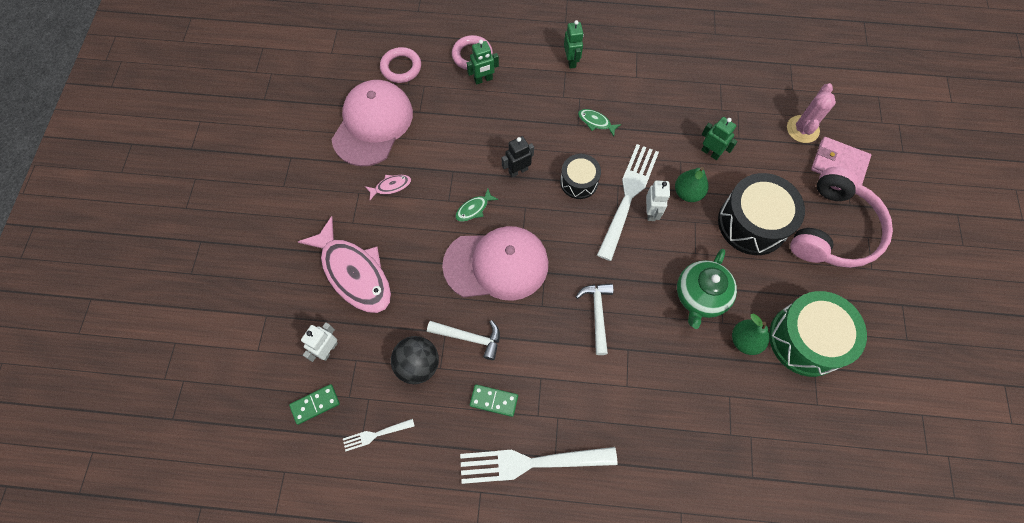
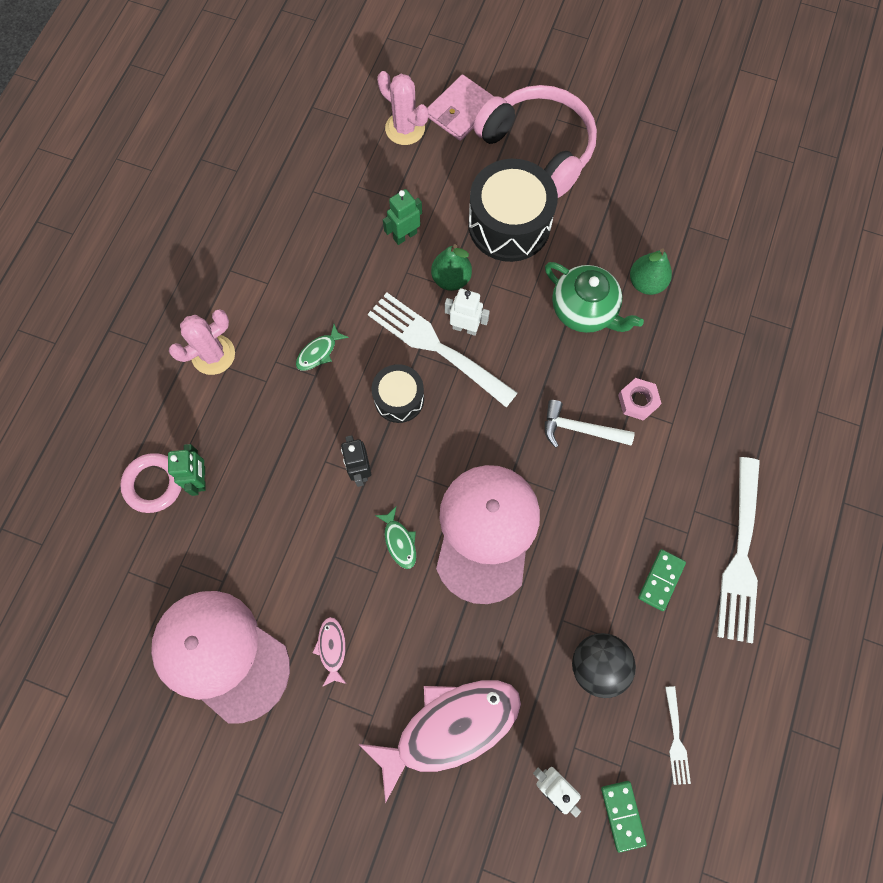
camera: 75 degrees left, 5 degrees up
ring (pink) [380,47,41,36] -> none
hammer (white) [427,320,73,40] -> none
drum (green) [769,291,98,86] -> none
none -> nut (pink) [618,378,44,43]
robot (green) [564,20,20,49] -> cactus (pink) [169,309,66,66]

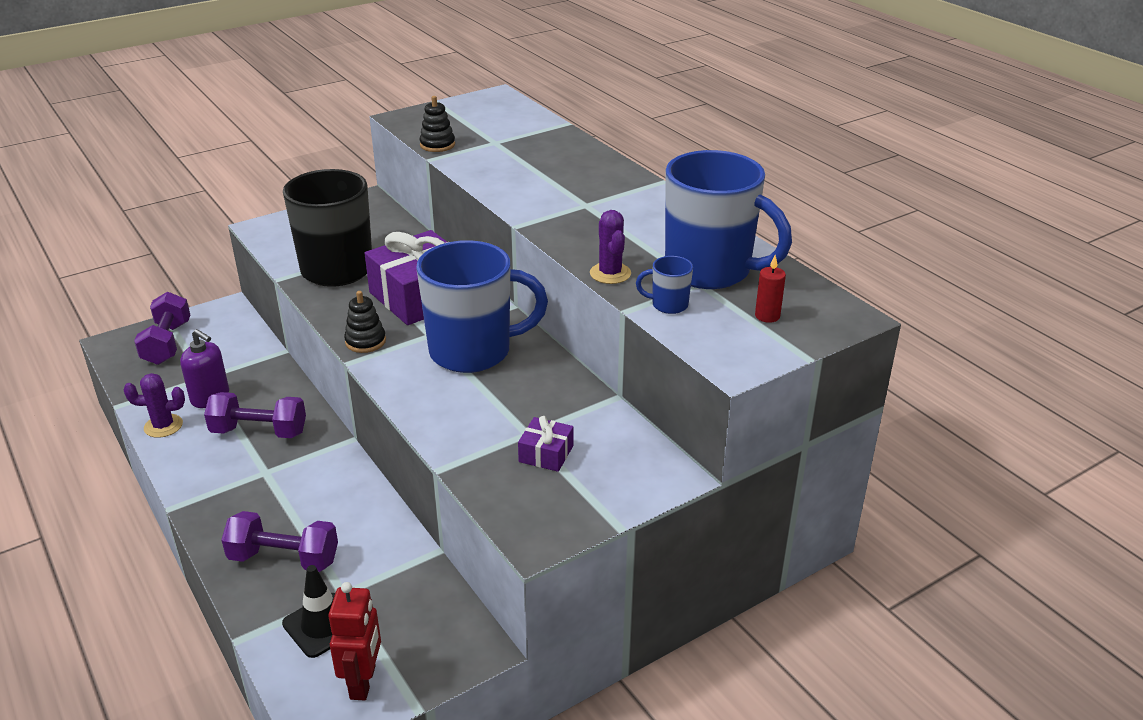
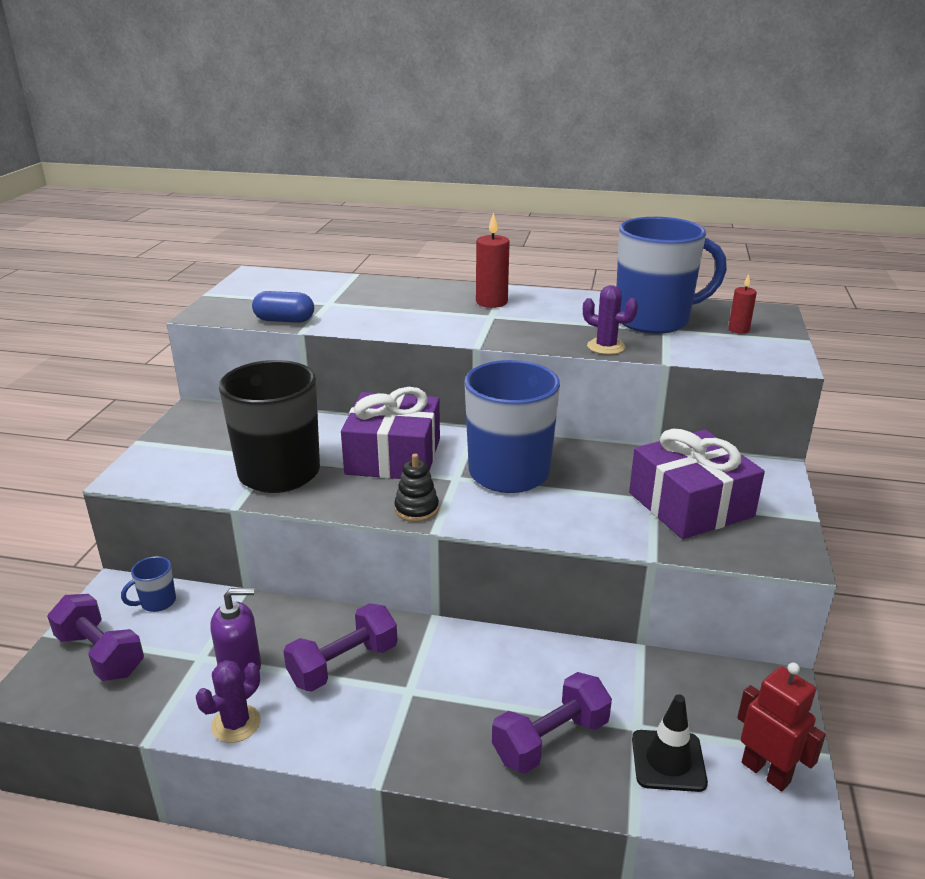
camera: 45 degrees left, 5 degrees down
none -> candle (red) [476,212,34,96]
mug (blue) [636,256,57,58] -> mug (blue) [121,556,55,56], move
stacking toy (black) [420,96,35,56] -> capsule (blue) [252,291,62,32]
gift (purple) [518,416,55,56] -> gift (purple) [629,429,136,110], x2.20

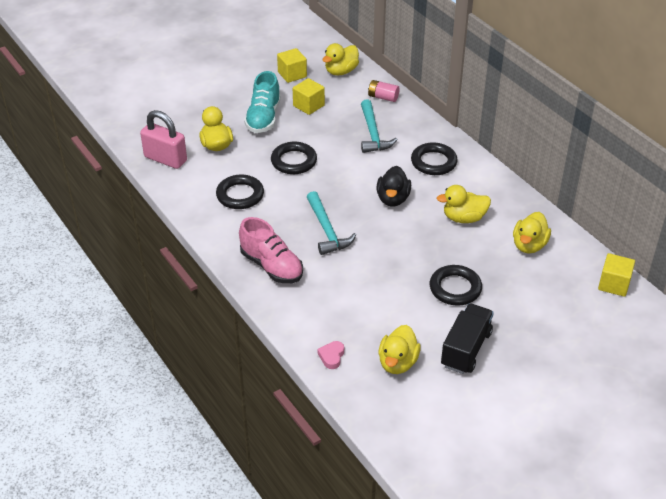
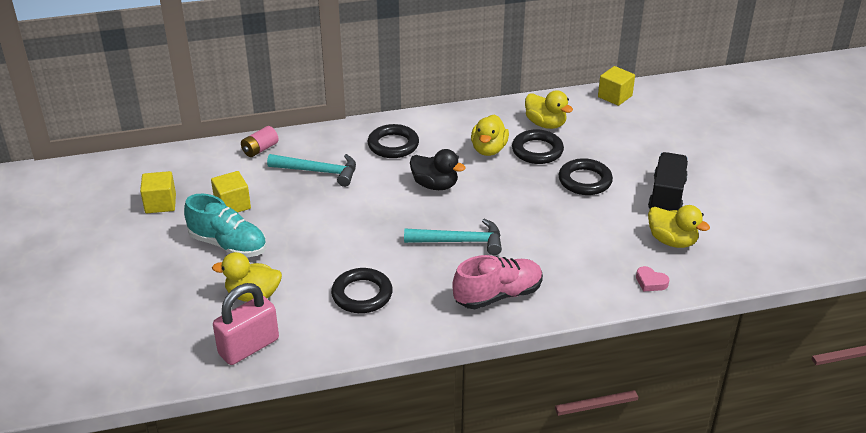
camera: 70 degrees left, 5 degrees down
duck (yellow) [323,43,36,32] -> none
ring (black) [271,142,46,32] -> ring (black) [512,129,52,35], move
truck (black) [441,303,53,71] -> truck (black) [648,152,40,59], 60 degrees clockwise

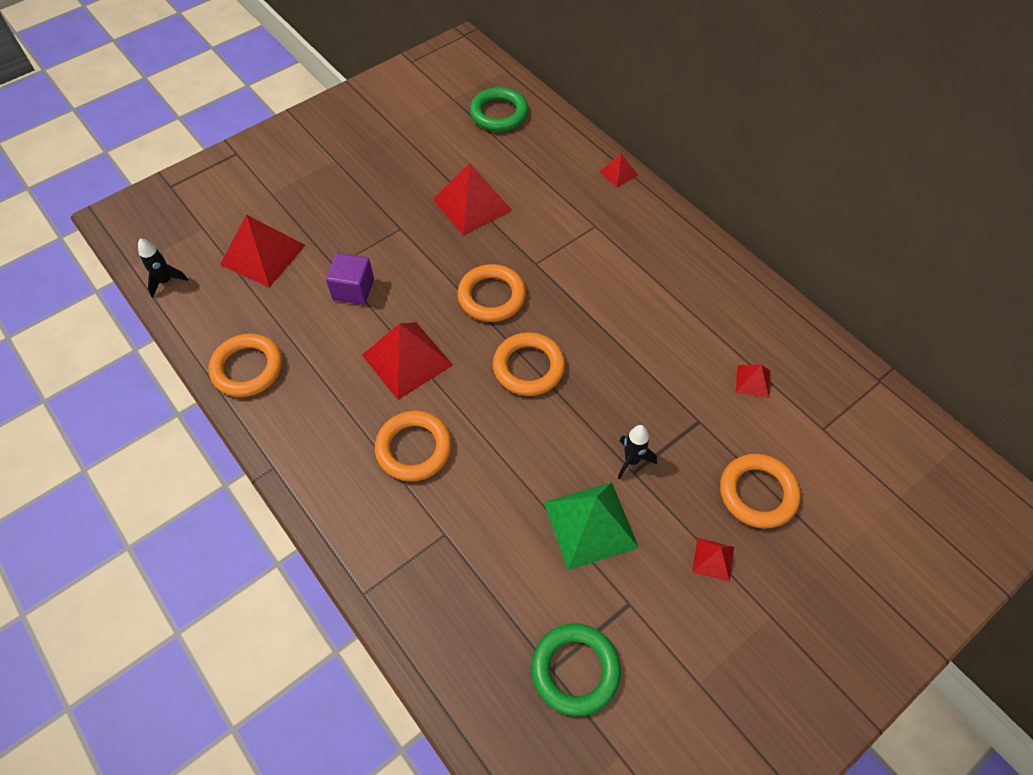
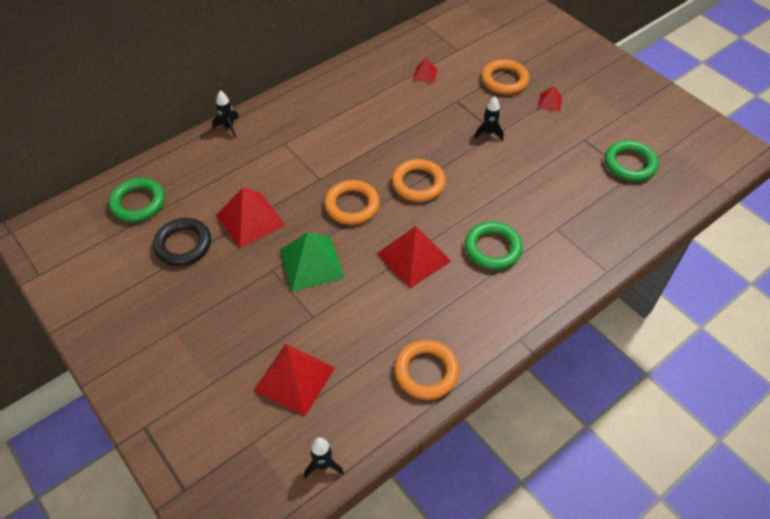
camera: 90 degrees left, 5 degrees down
cube (purple) [326,253,48,52] -> none
none -> ring (black) [153,218,58,48]
pyramid (green) [544,482,95,88] -> pyramid (green) [280,232,65,60], move
pyramid (red) [599,153,39,34] -> rocket (black) [212,91,27,47]
ring (orange) [375,411,77,70] -> ring (green) [465,221,58,49]

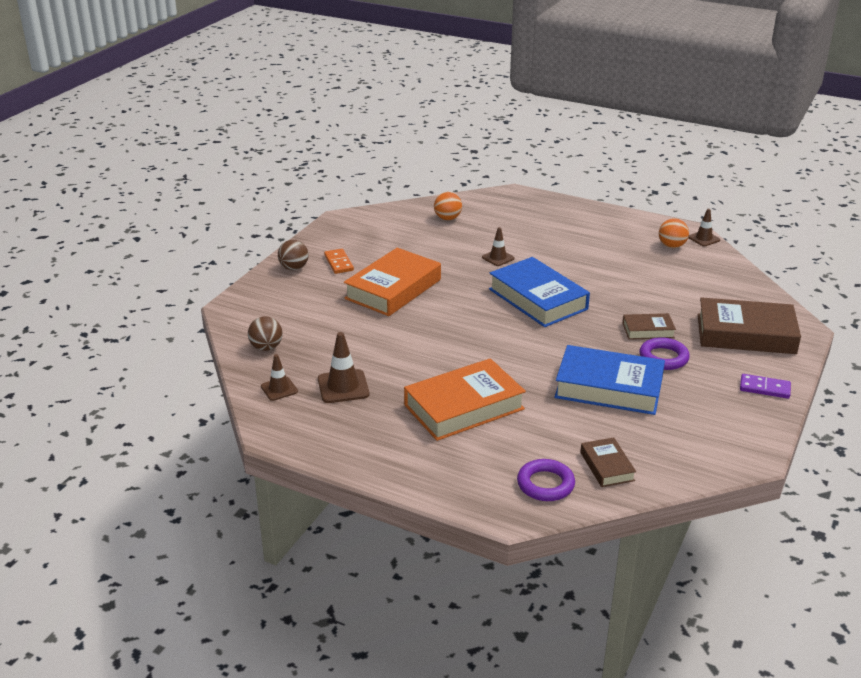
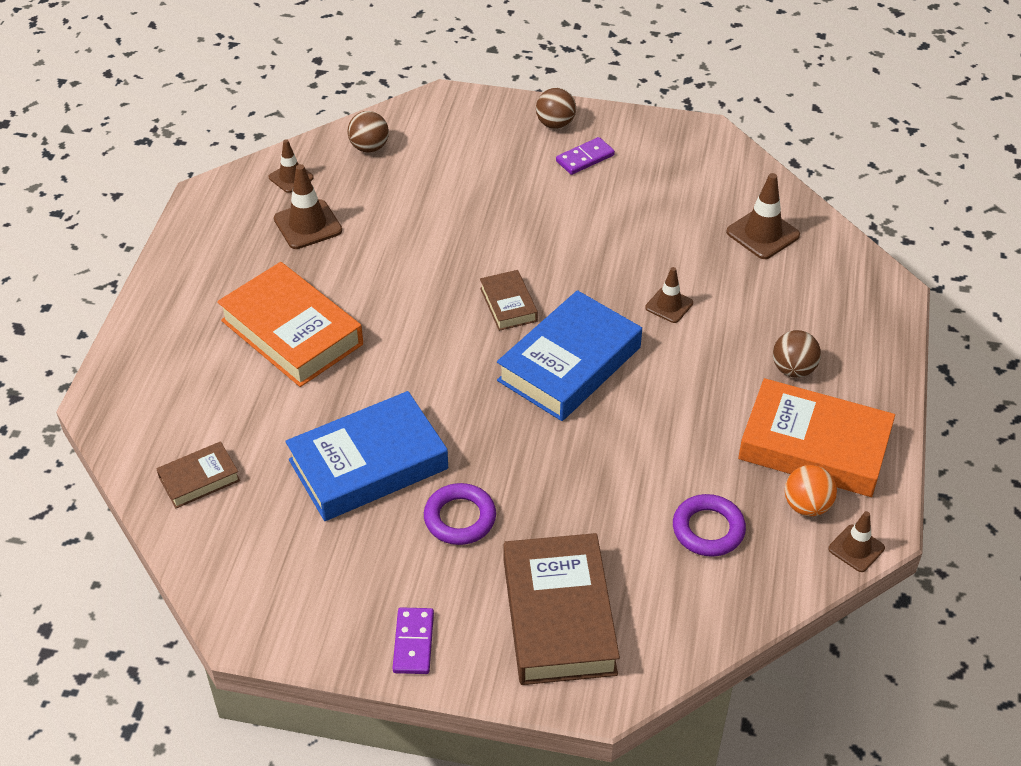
camera: 75 degrees right, 15 degrees up
none -> ball (brown) [773,330,48,48]
book (orange) [344,248,97,68] -> book (orange) [738,378,157,119], move
ring (purple) [517,459,58,42] -> ring (purple) [673,494,73,63], move
book (brown) [623,313,53,27] -> book (brown) [480,270,58,61], move
ball (orange) [434,192,28,28] -> traffic cone (brown) [726,173,74,86]
domino (orange) [324,249,30,25] -> domino (purple) [556,137,59,38]
book (blue) [554,345,111,70] -> book (blue) [285,391,163,130], 60 degrees clockwise

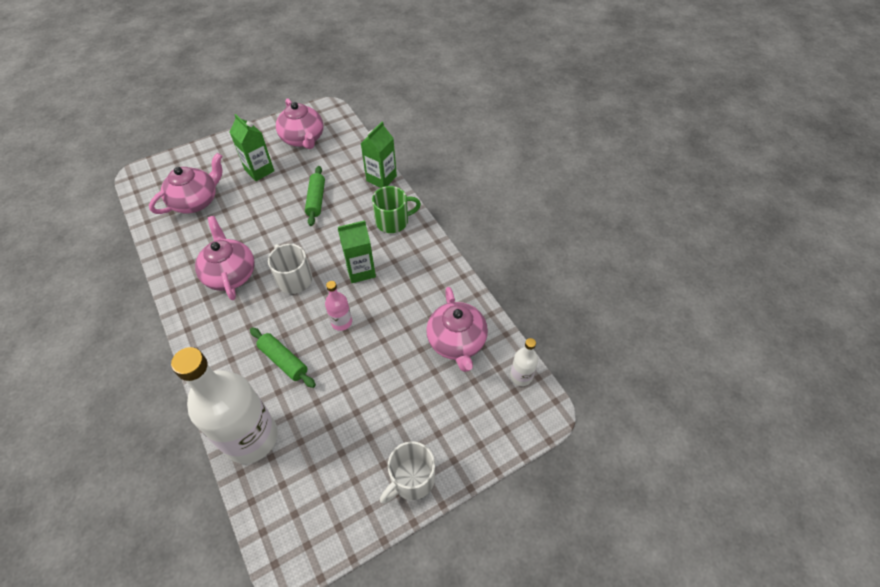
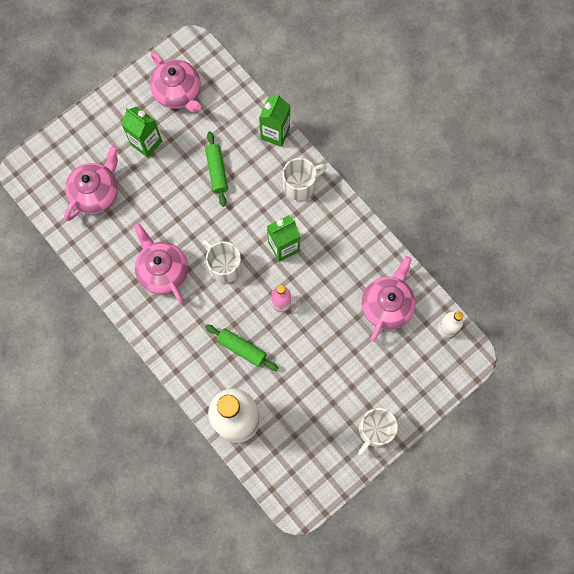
camera: 10 degrees left, 20 degrees up
mug (green) [372,186,49,47] -> mug (white) [282,158,45,43]
teapot (pink) [426,287,62,85] -> teapot (pink) [362,256,54,86], 135 degrees counterclockwise

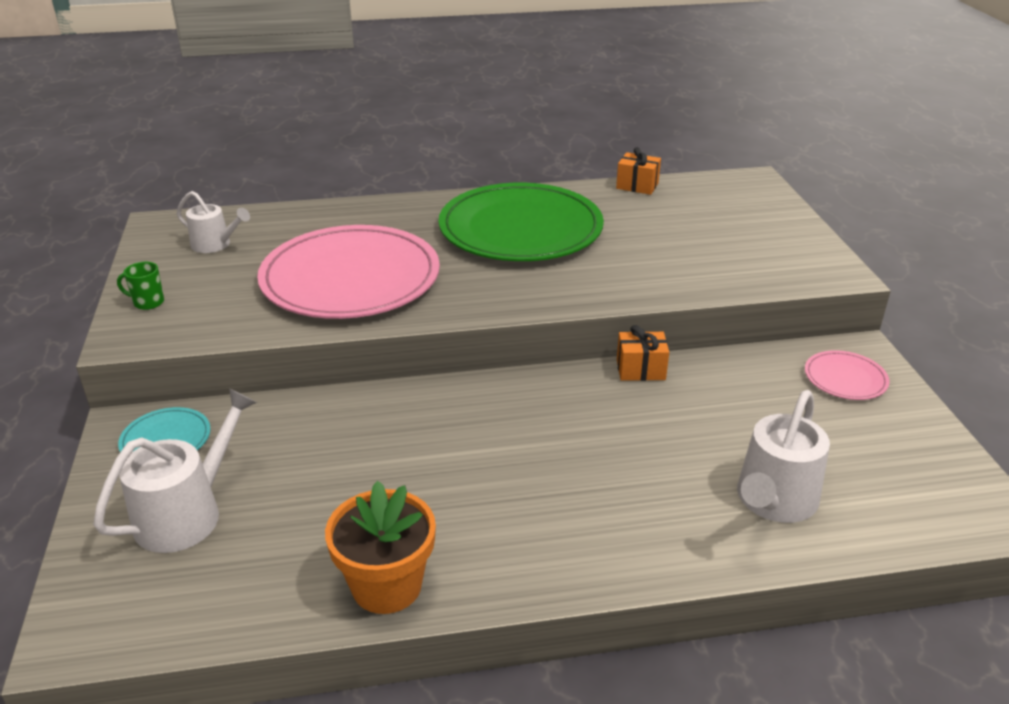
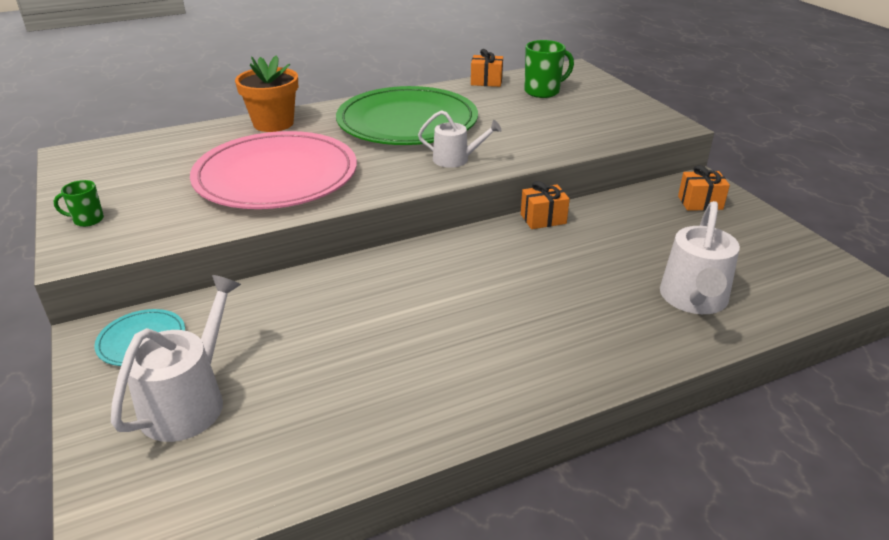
camera: 15 degrees left, 0 degrees up
none -> mug (green) [524,40,50,58]
watering can (white) [177,191,73,62] -> watering can (white) [418,110,84,58], move
flower pot (orange) [325,481,111,133] -> flower pot (orange) [235,55,63,77], move
plate (pink) [805,350,85,50] -> gift (orange) [678,165,52,46]

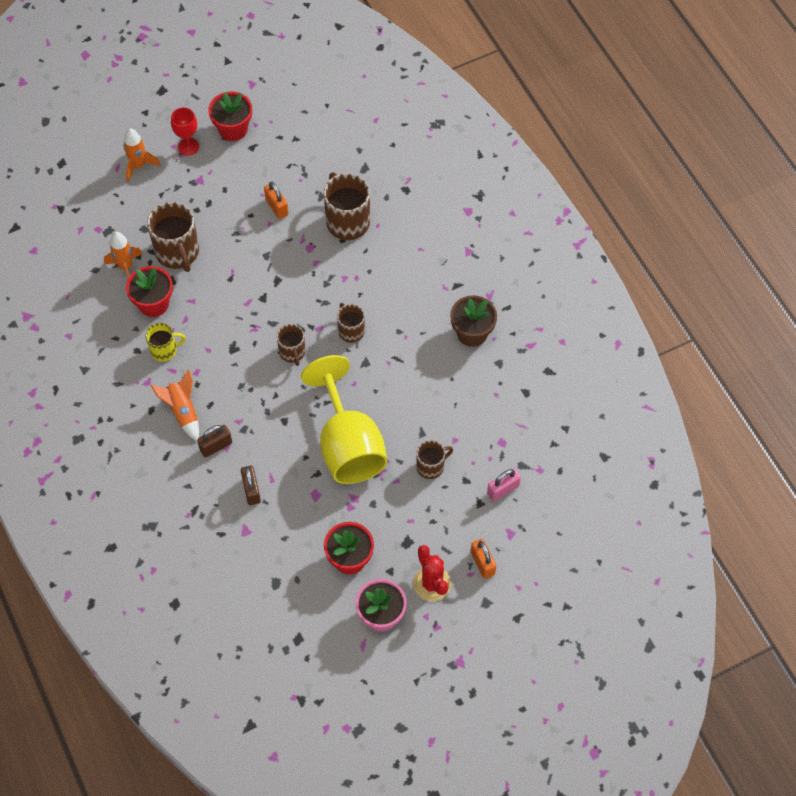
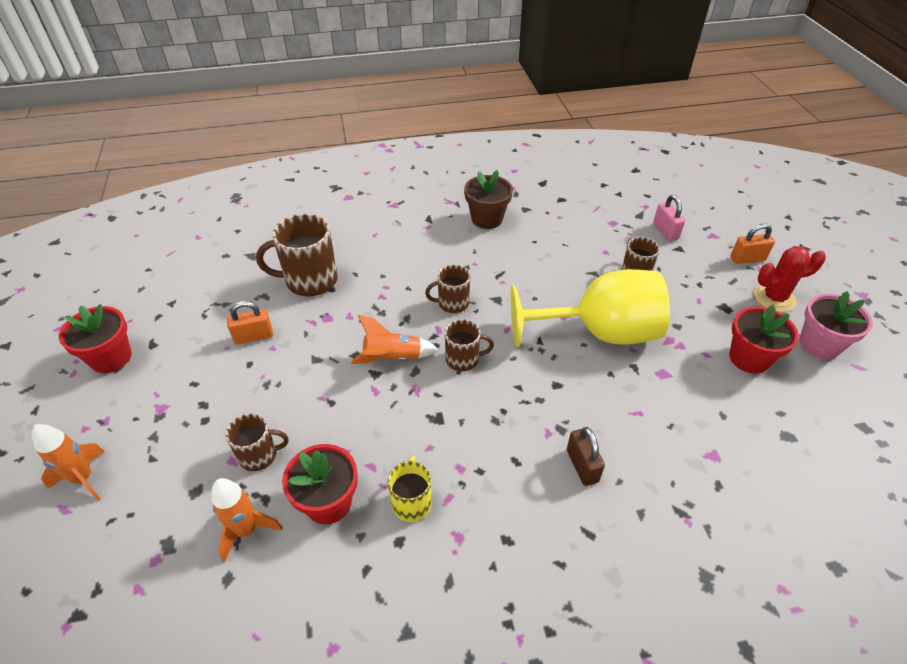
camera: 75 degrees left, 15 degrees down
goblet (red) [171,107,28,49] -> none
padlock (brown) [241,466,20,39] -> none
rocket (orange) [151,369,48,73] -> rocket (orange) [351,315,88,49], move
mug (brown) [147,202,52,70] -> mug (brown) [225,413,64,58], x0.58

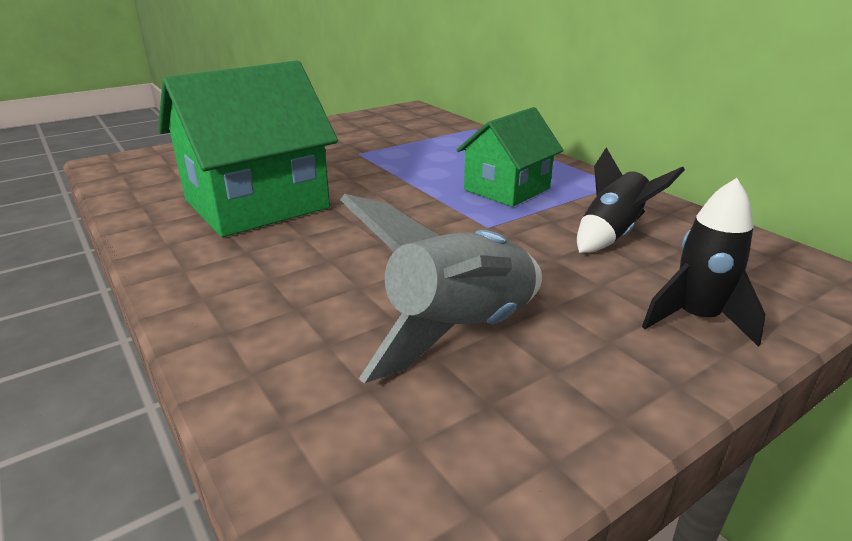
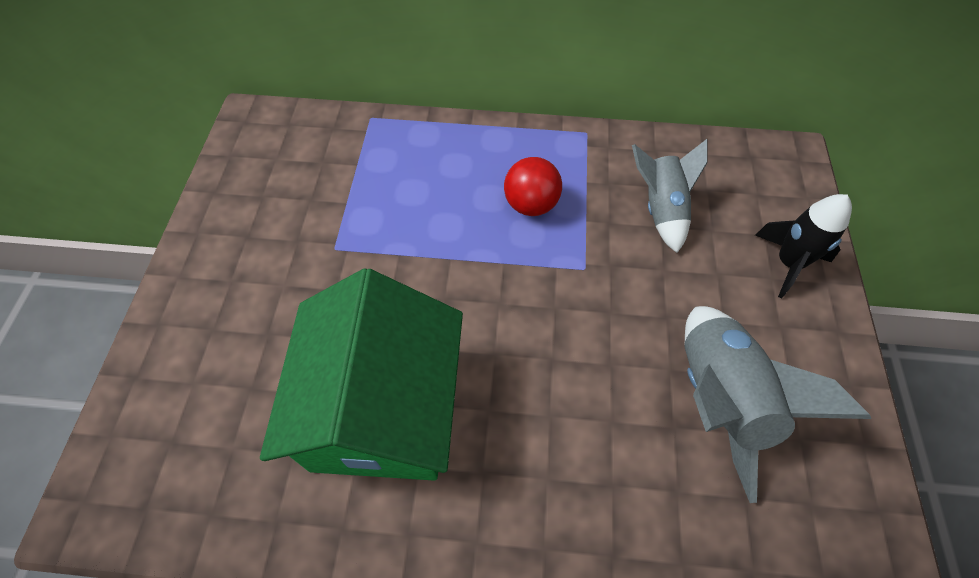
camera: 50 degrees left, 30 degrees up
house (green) [457,107,107,100] -> ball (red) [504,157,58,59]
rocket (black) [577,147,108,106] -> rocket (grey) [632,139,76,114]

